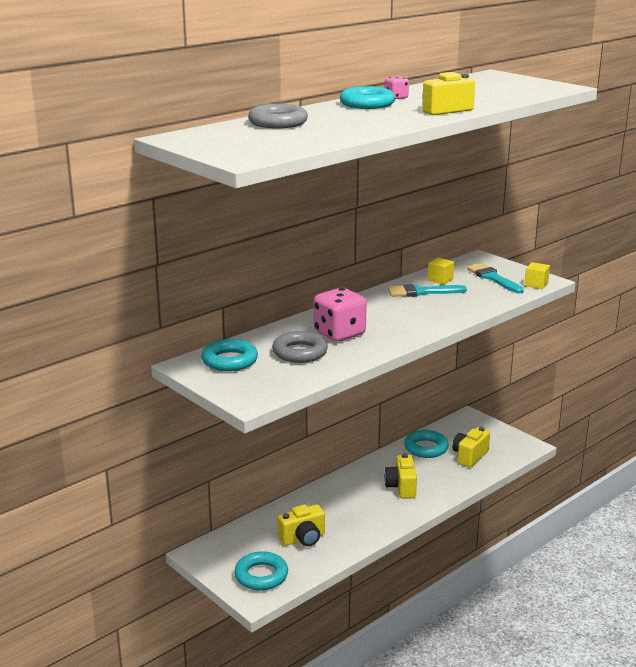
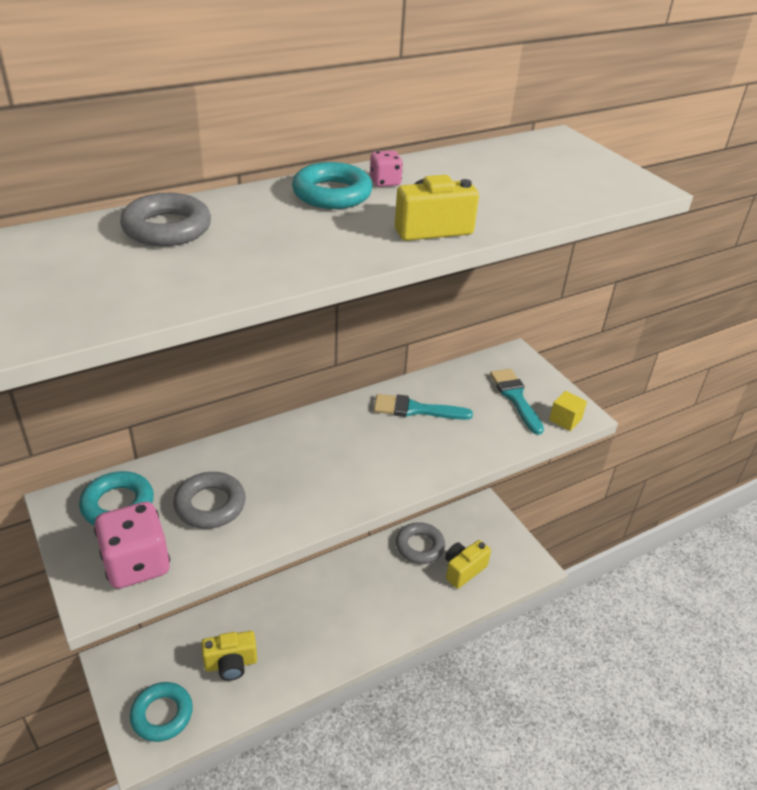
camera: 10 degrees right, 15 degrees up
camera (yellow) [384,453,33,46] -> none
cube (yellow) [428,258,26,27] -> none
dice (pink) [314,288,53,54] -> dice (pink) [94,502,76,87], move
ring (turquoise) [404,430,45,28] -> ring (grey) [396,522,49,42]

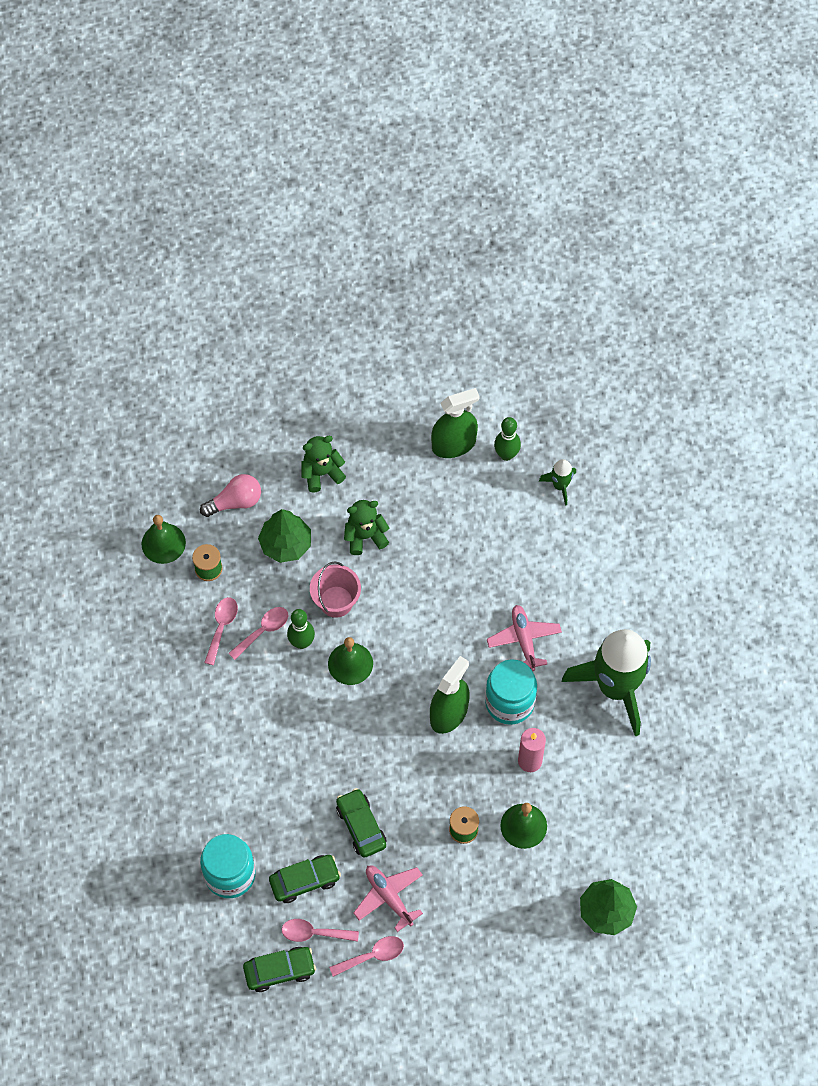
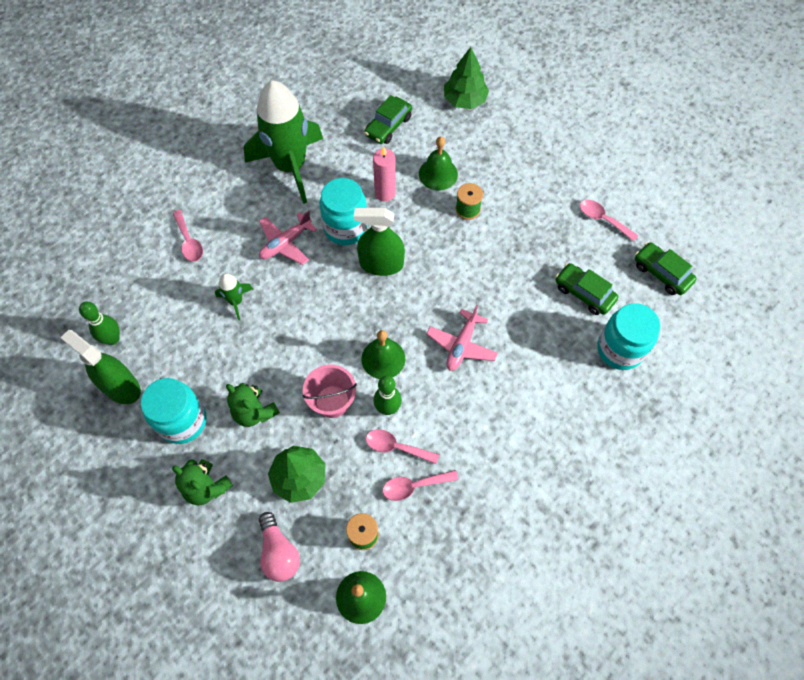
camera: 120 degrees left, 0 degrees up
none -> jar (turquoise) [141,378,66,66]
spoon (pink) [282,919,77,23] -> spoon (pink) [172,210,31,52], move
car (green) [336,788,50,70] -> car (green) [364,95,48,49], move
plane (pink) [353,865,70,67] -> plane (pink) [426,304,72,67], move
rocket (green) [539,459,37,47] -> rocket (green) [215,273,38,47], move
light bulb (pink) [200,474,61,43] -> light bulb (pink) [259,512,41,70], 150 degrees counterclockwise

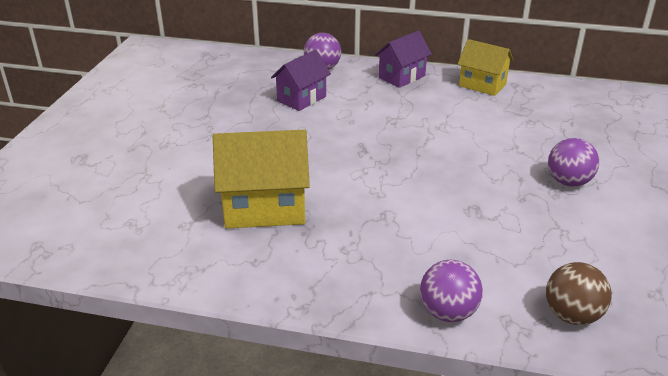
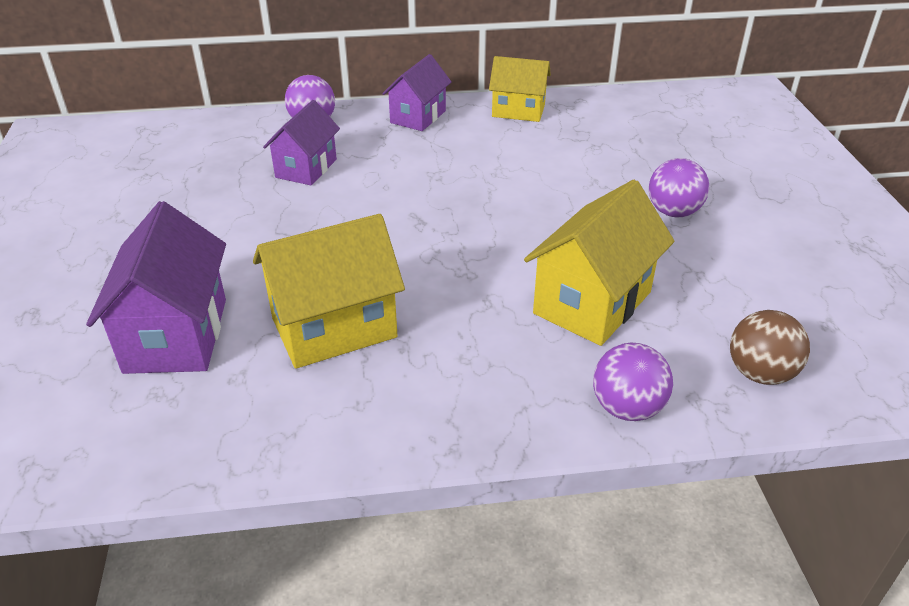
camera: 20 degrees left, 5 degrees up
none -> house (purple) [86,201,140,173]
none -> house (yellow) [524,180,151,166]

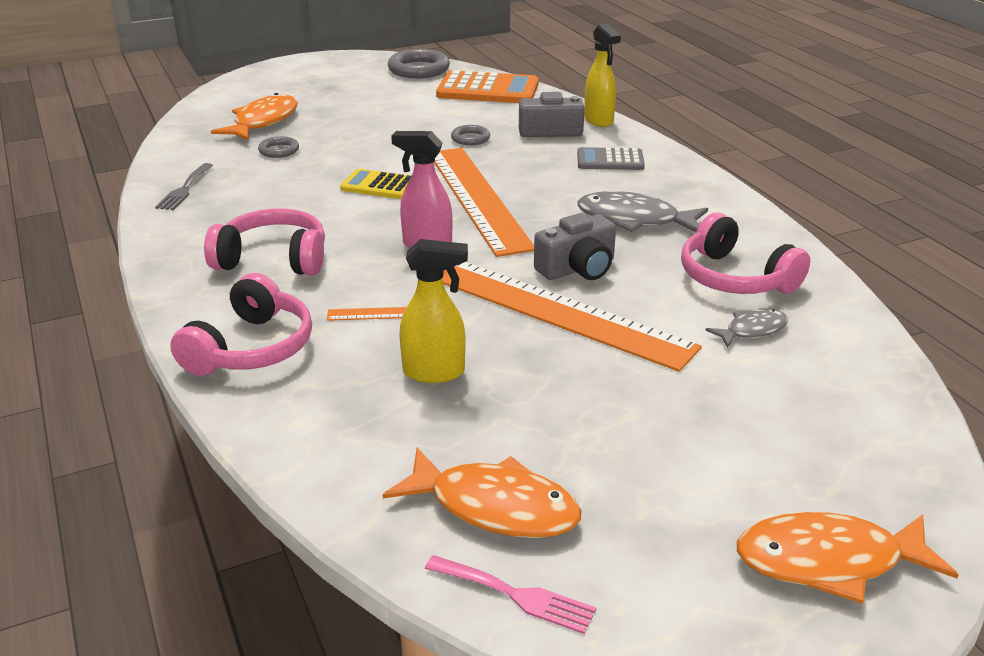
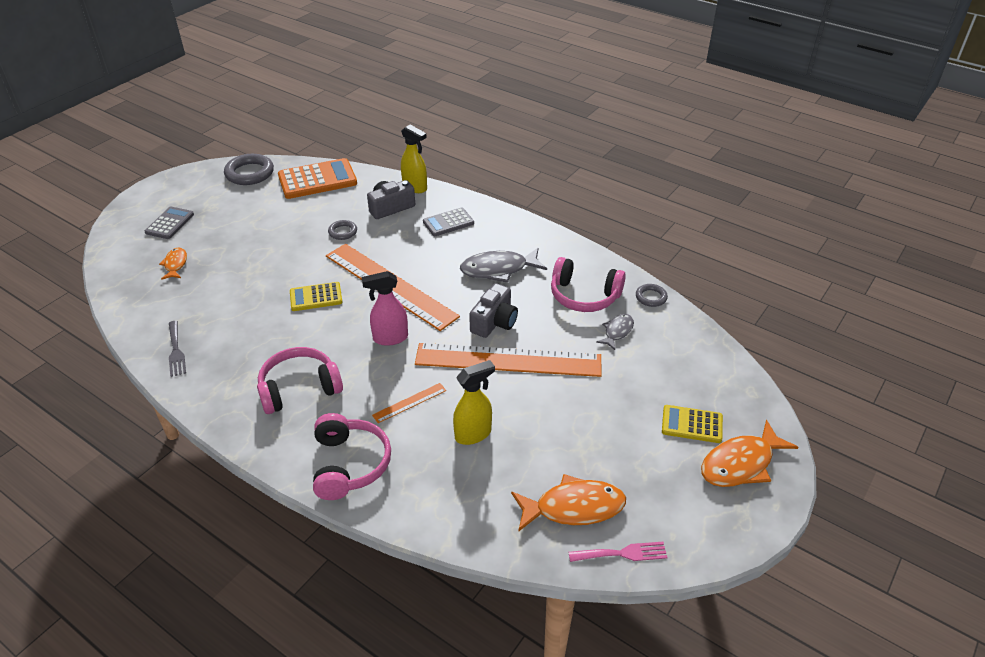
camera: 30 degrees left, 10 degrees up
none -> calculator (grey) [145,207,49,32]
none -> calculator (yellow) [662,405,61,38]
ring (grey) [258,136,41,22] -> ring (grey) [636,284,32,23], move
fish (orange) [211,93,87,48] -> fish (orange) [159,248,28,32], x0.56

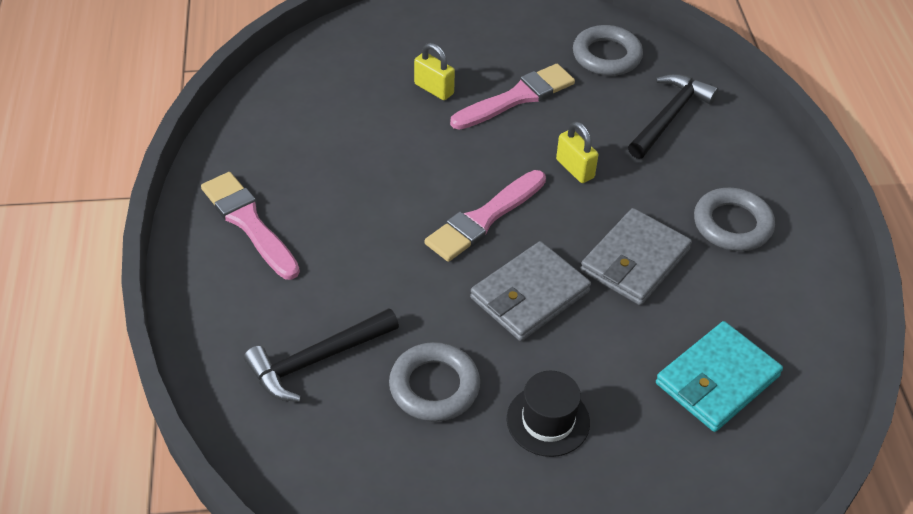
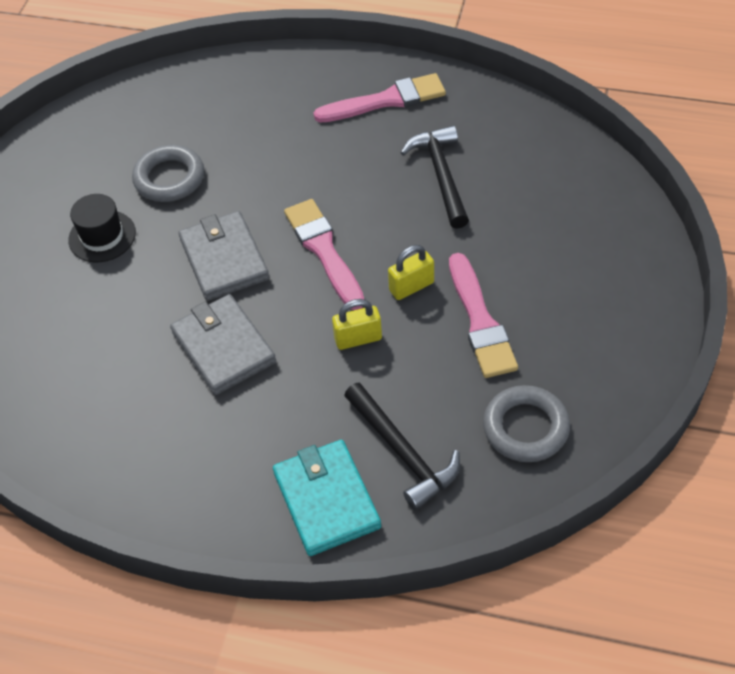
camera: 115 degrees right, 5 degrees up
ring (grey) [694,188,81,63] -> none
hammer (black) [244,308,155,94] -> hammer (black) [400,125,69,104], move
padlock (yellow) [414,43,41,57] -> padlock (yellow) [388,245,46,55], move
wallet (turquoise) [656,321,127,111] -> wallet (turquoise) [273,440,108,116], move

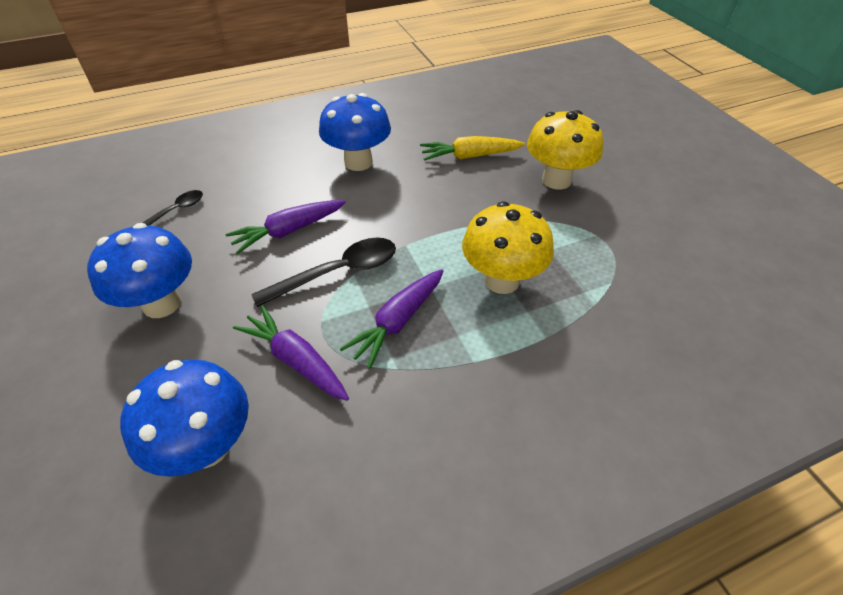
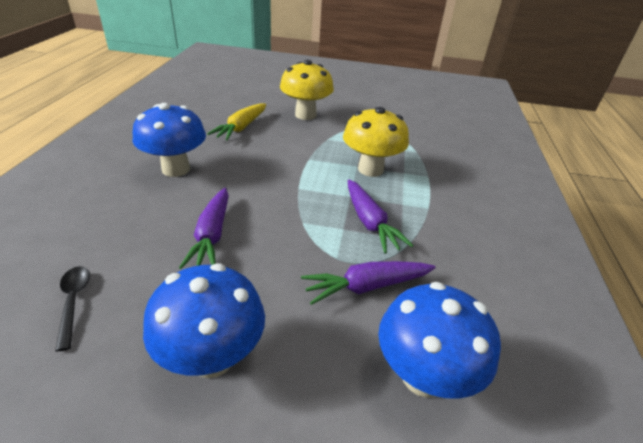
camera: 60 degrees left, 10 degrees down
spoon (black) [251,238,145,69] -> none

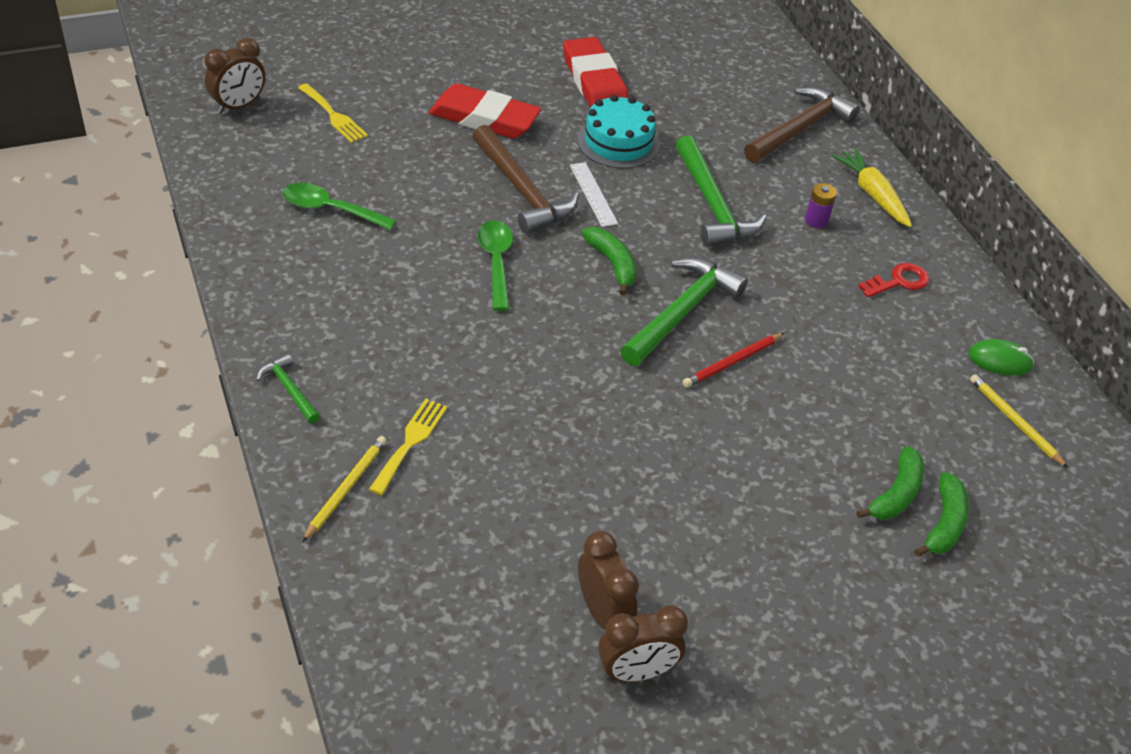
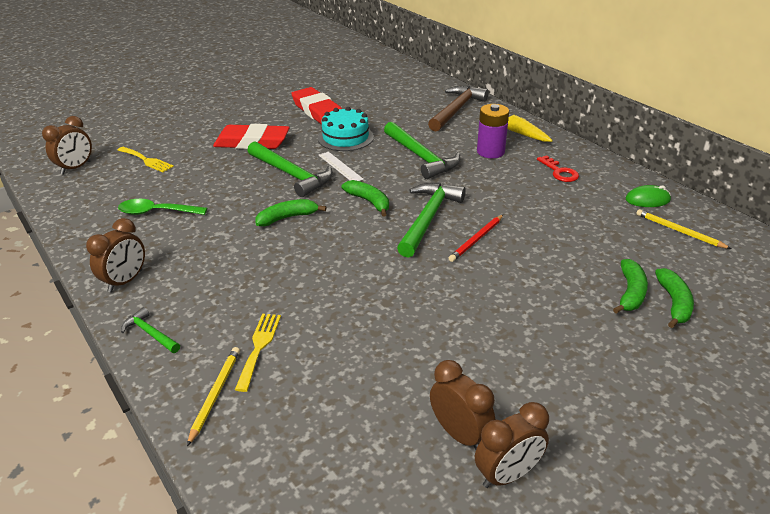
camera: 10 degrees left, 10 degrees down
none -> clock (brown) [86,218,59,74]
spoon (green) [477,220,36,91] -> banana (green) [256,199,71,27]
hammer (brown) [472,125,107,109] -> hammer (green) [247,141,86,56]
key (red) [859,263,70,34] -> key (red) [537,155,42,27], 105 degrees clockwise
battery (purple) [805,183,32,45] -> battery (purple) [477,104,32,54], x1.75

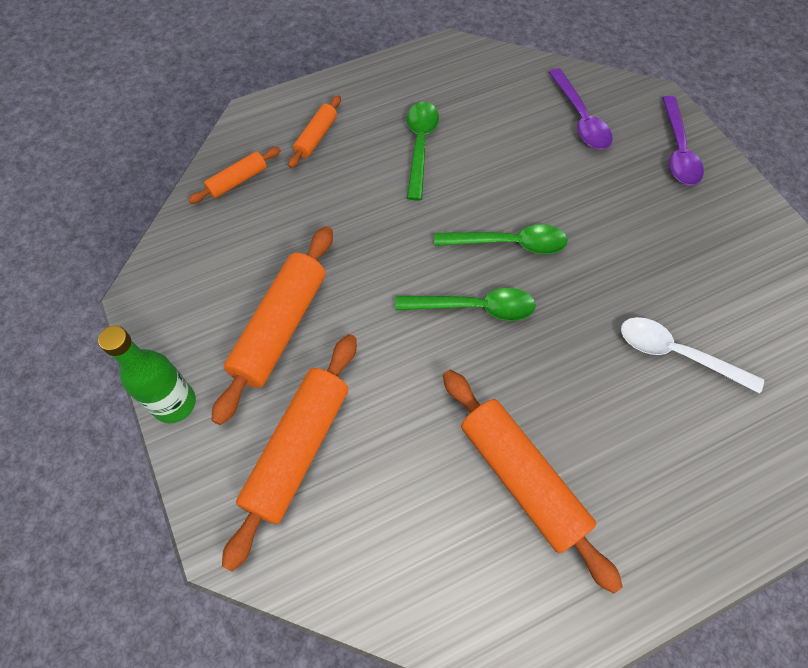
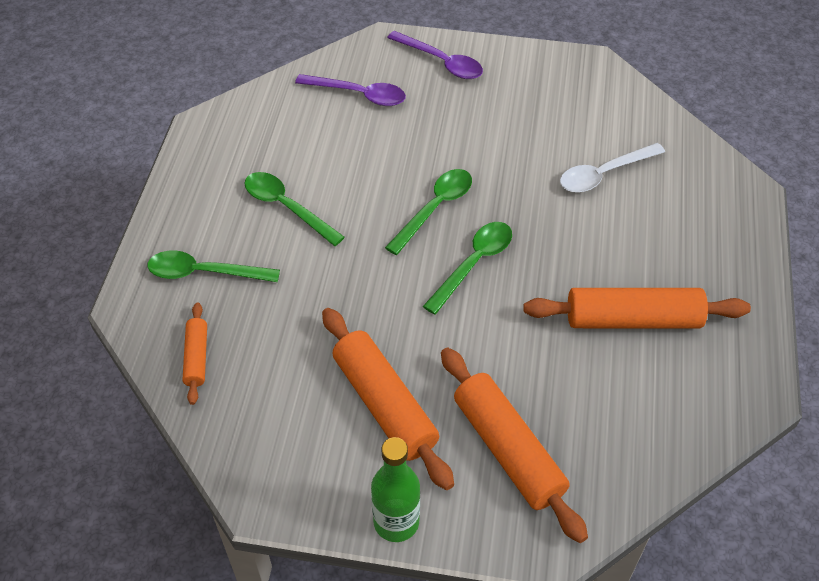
camera: 55 degrees left, 10 degrees down
rolling pin (orange) [288,95,53,73] -> spoon (green) [148,250,132,32]

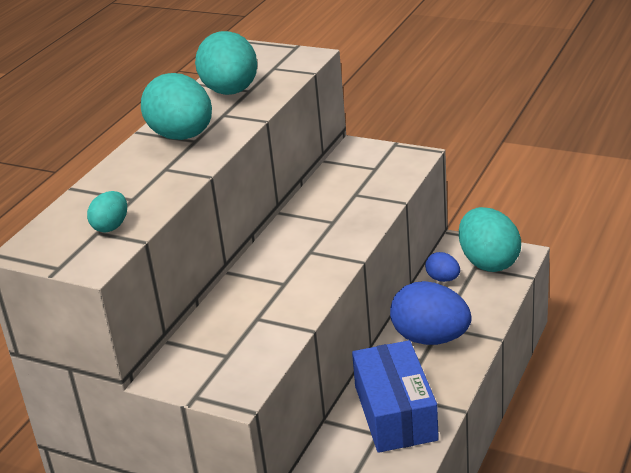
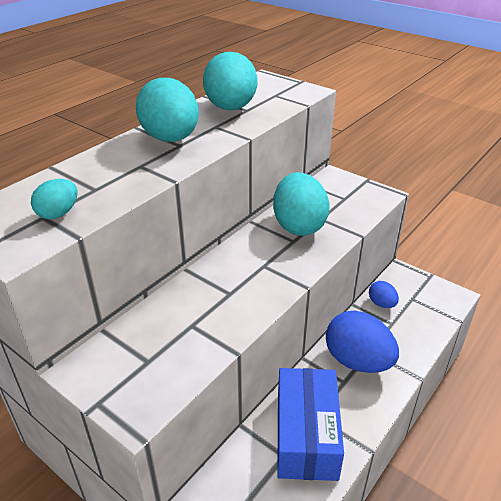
camera: 10 degrees right, 5 degrees up
egg (turquoise) [459,207,62,65] -> egg (turquoise) [273,172,56,64], move

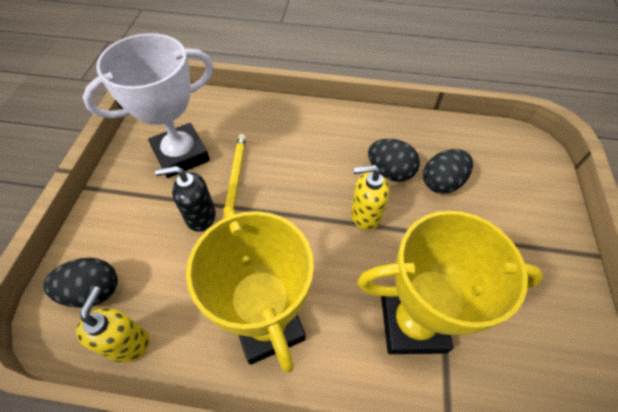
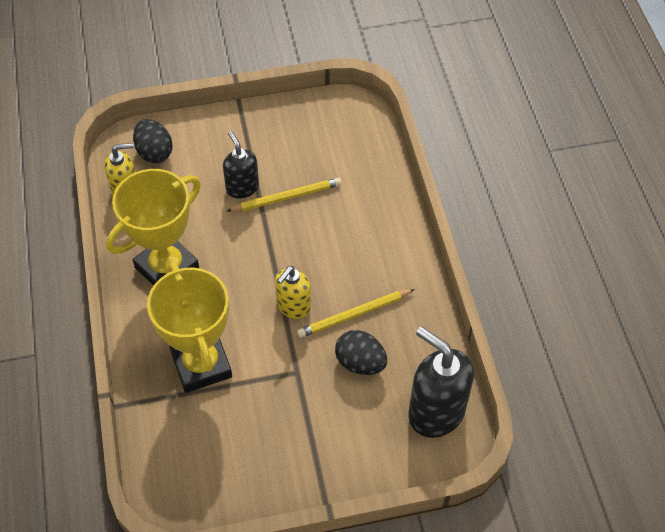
camera: 70 degrees right, 0 degrees up
trophy (white) [83,33,130,145] -> none
none -> soap dispenser (black) [409,327,65,111]
egg (black) [368,139,52,43] -> pencil (yellow) [297,289,118,49]
soap dispenser (yellow) [351,165,38,66] -> soap dispenser (yellow) [275,266,36,53], 120 degrees counterclockwise

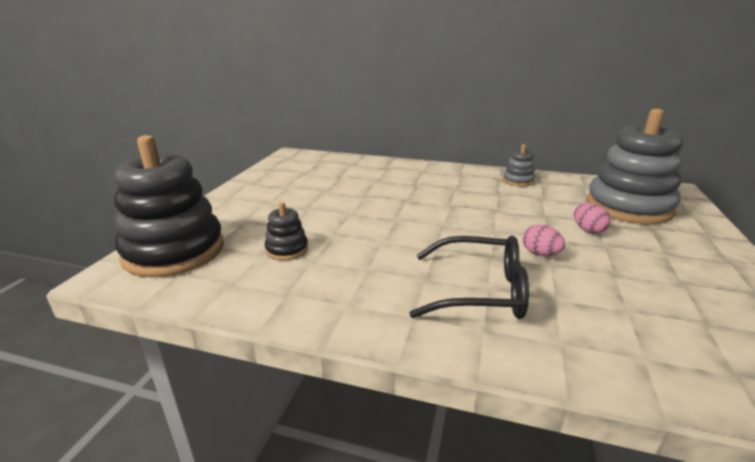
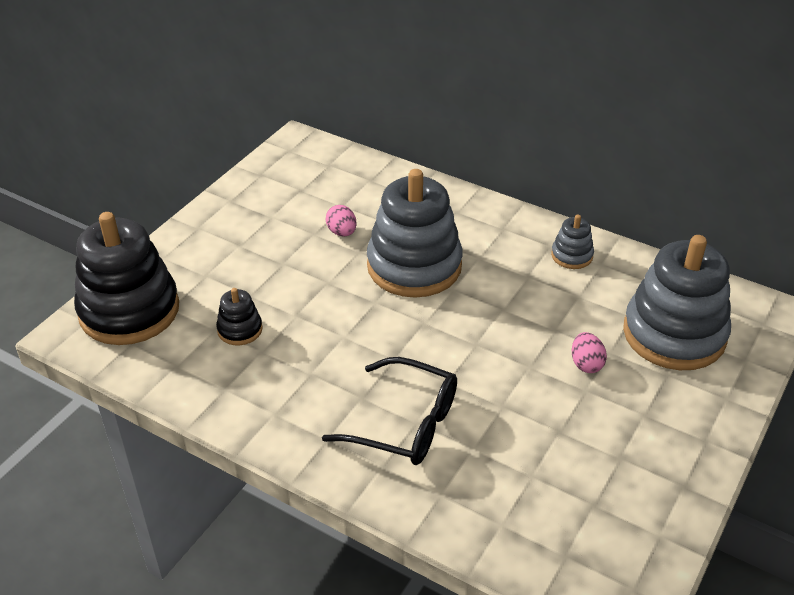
camera: 15 degrees right, 15 degrees up
none -> stacking toy (grey) [367,169,96,129]
egg (pink) [523,224,42,32] -> egg (pink) [326,205,31,31], move

